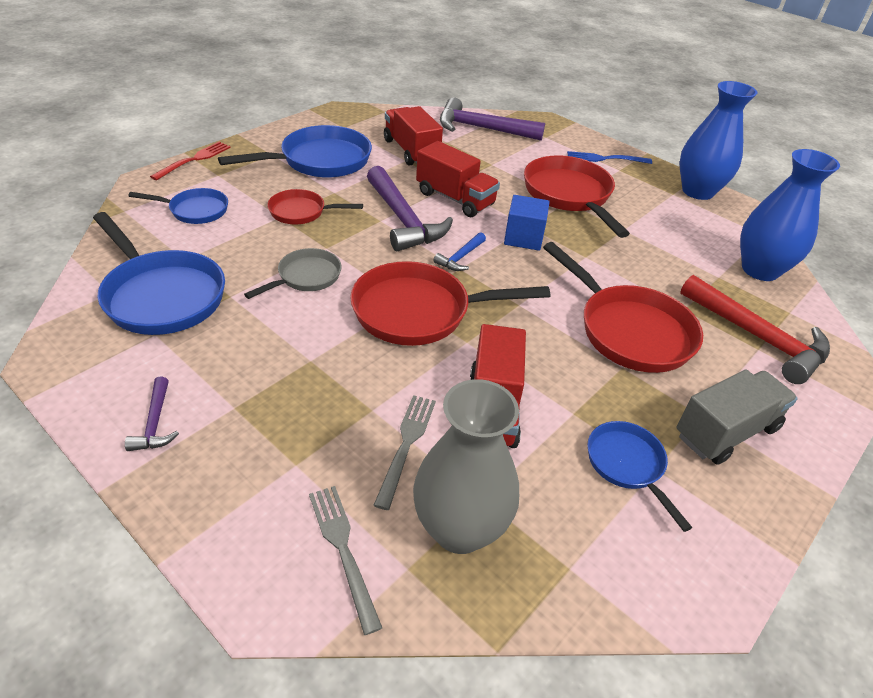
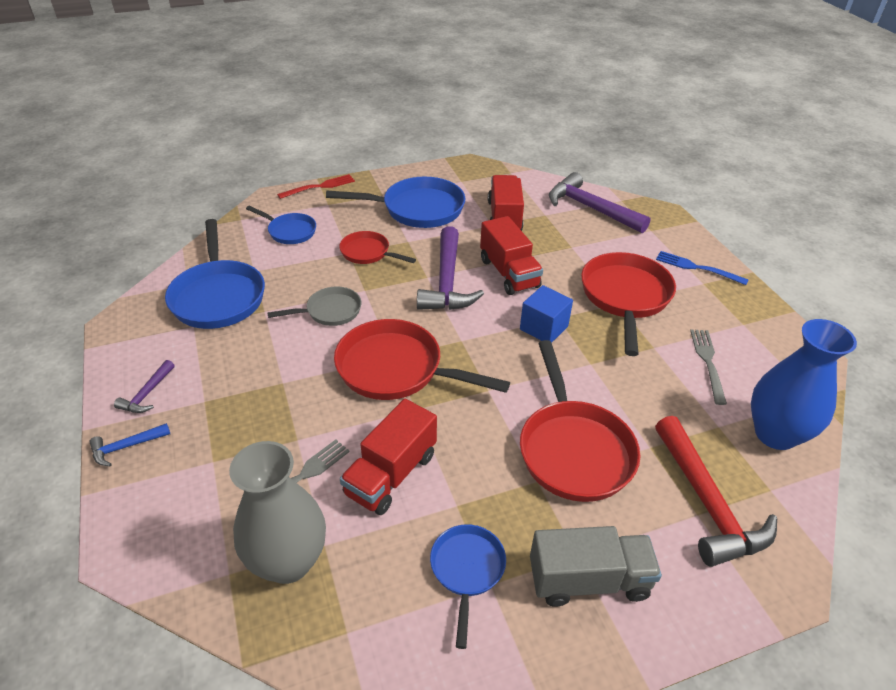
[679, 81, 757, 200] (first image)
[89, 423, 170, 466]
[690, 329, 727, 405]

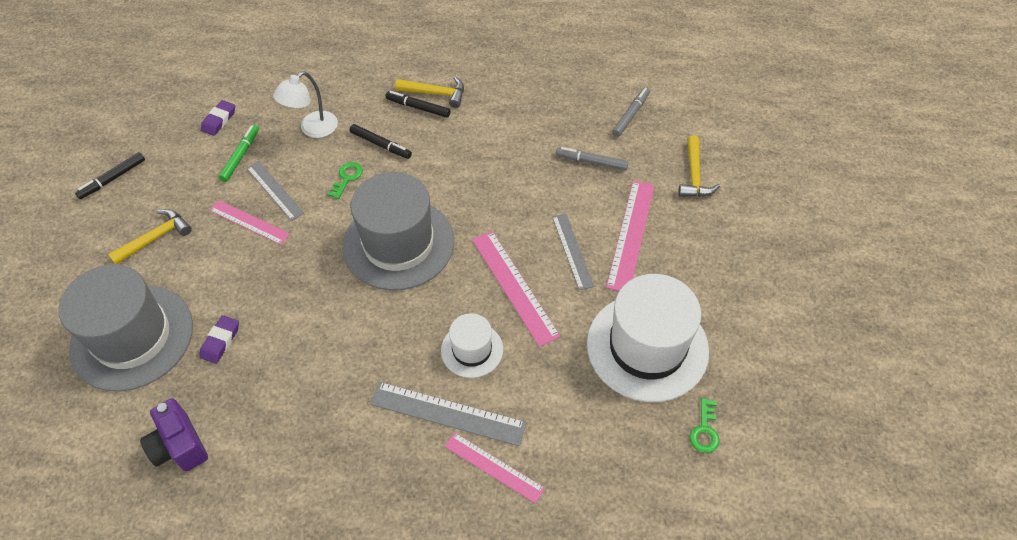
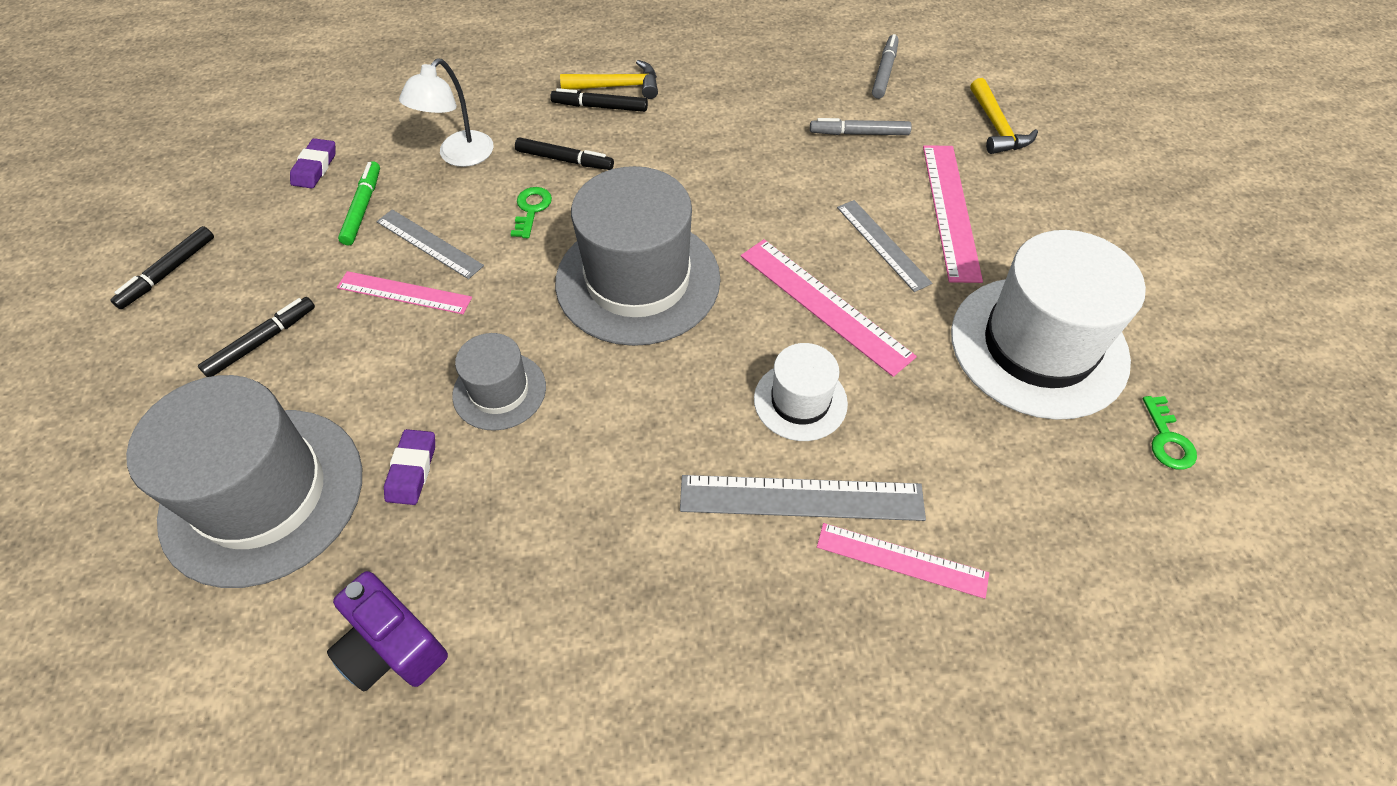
[198, 297, 315, 377]
[452, 333, 546, 431]

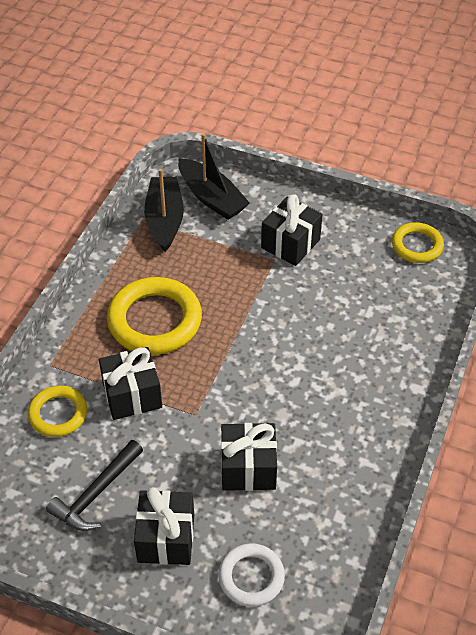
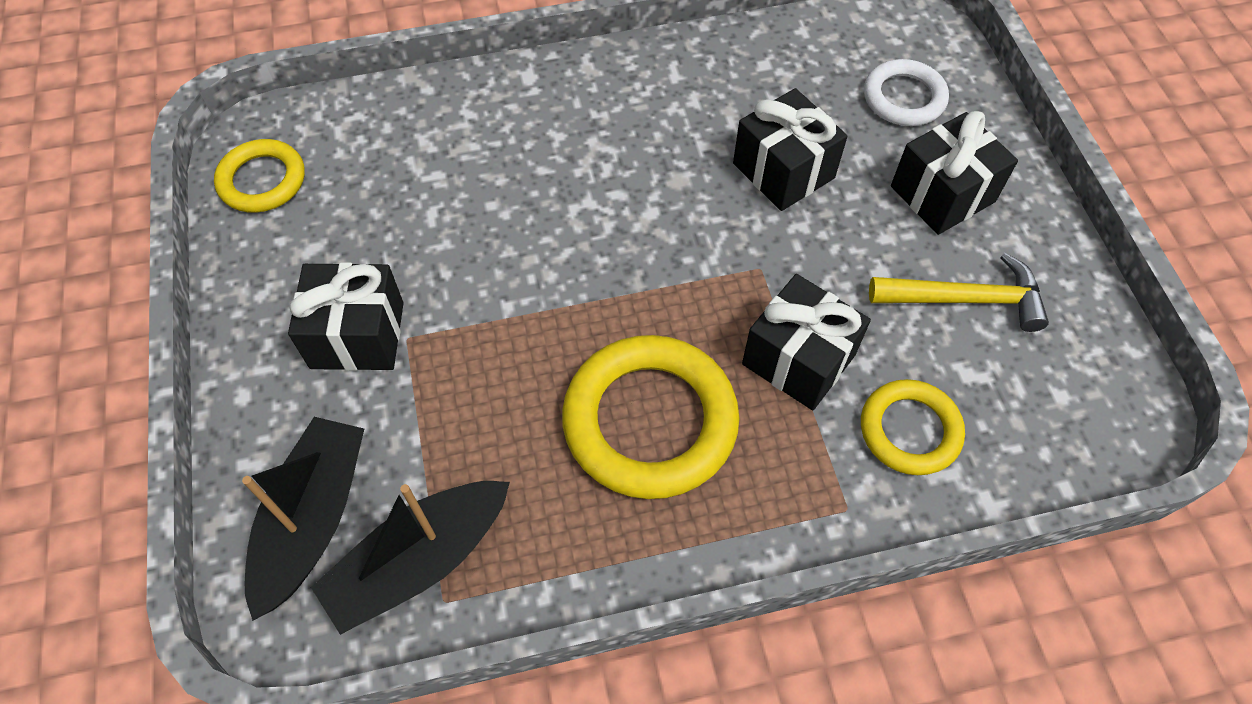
[869, 253, 1049, 332]

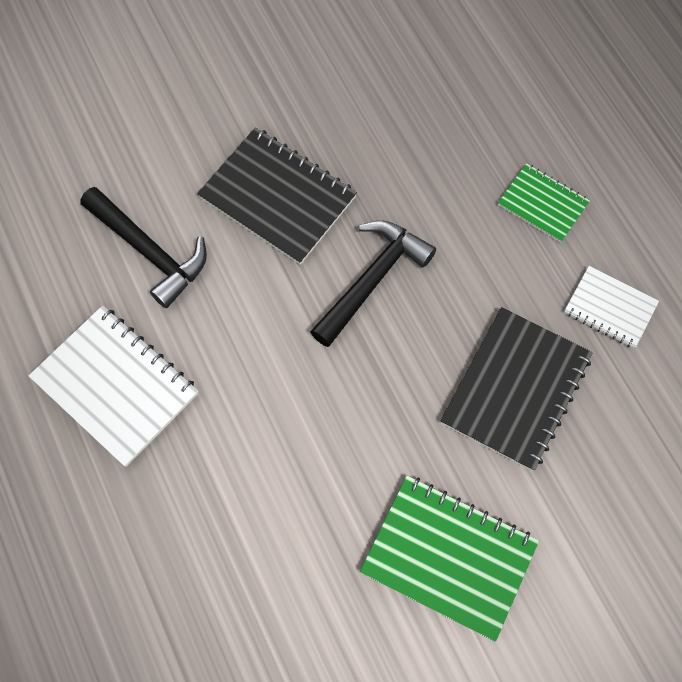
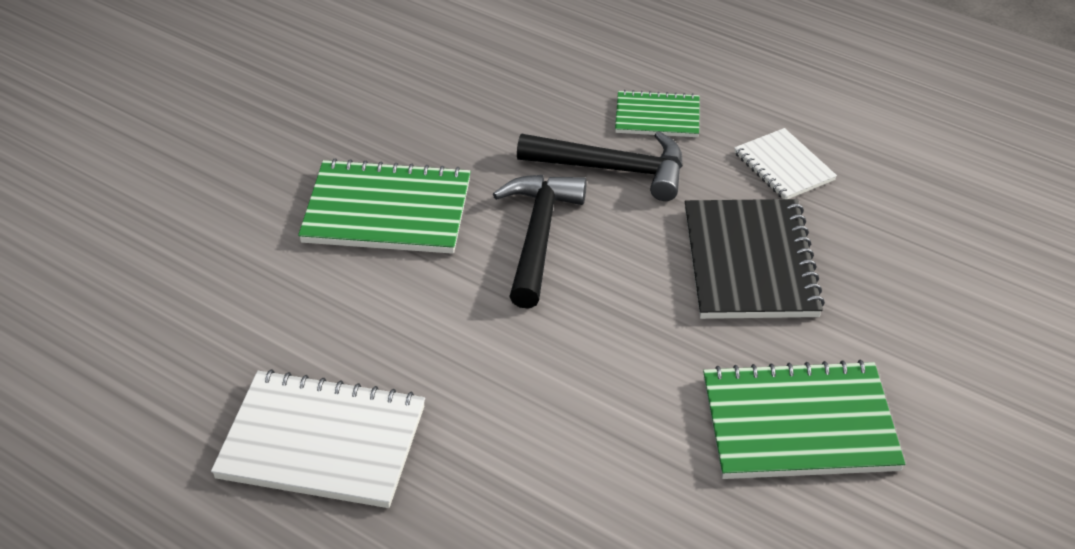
[298, 158, 471, 254]
[517, 131, 683, 201]
[734, 128, 837, 199]

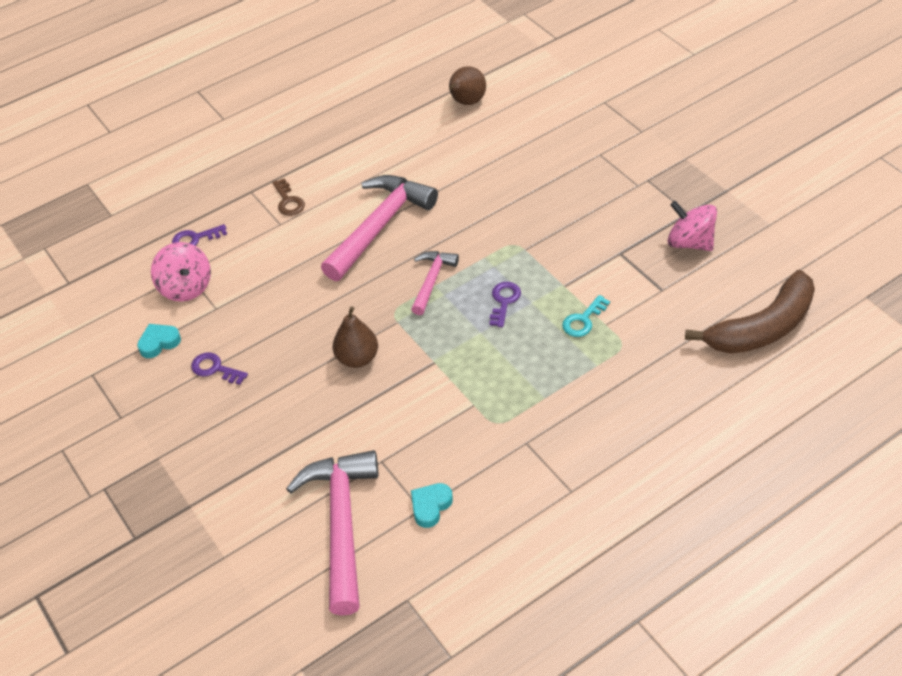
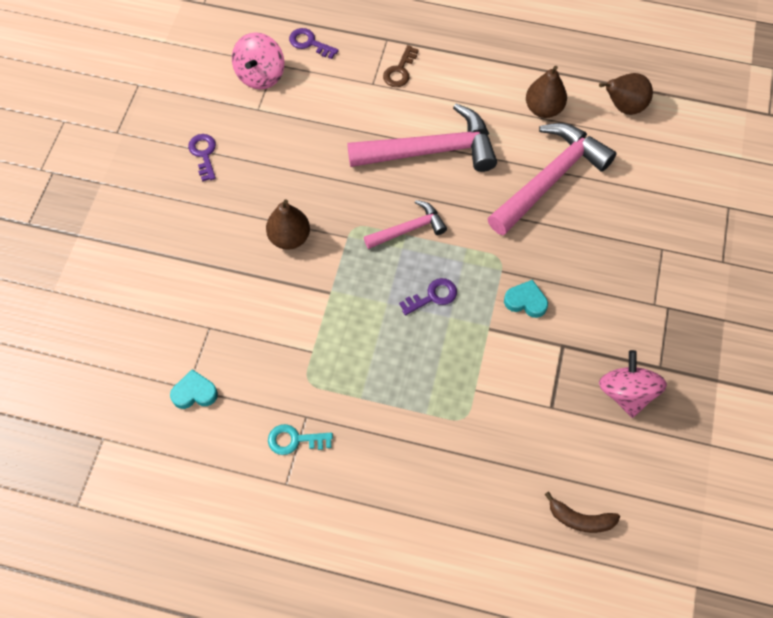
[545, 492, 620, 533]
[268, 424, 333, 455]
[504, 280, 548, 318]
[487, 123, 617, 235]
[526, 66, 567, 118]

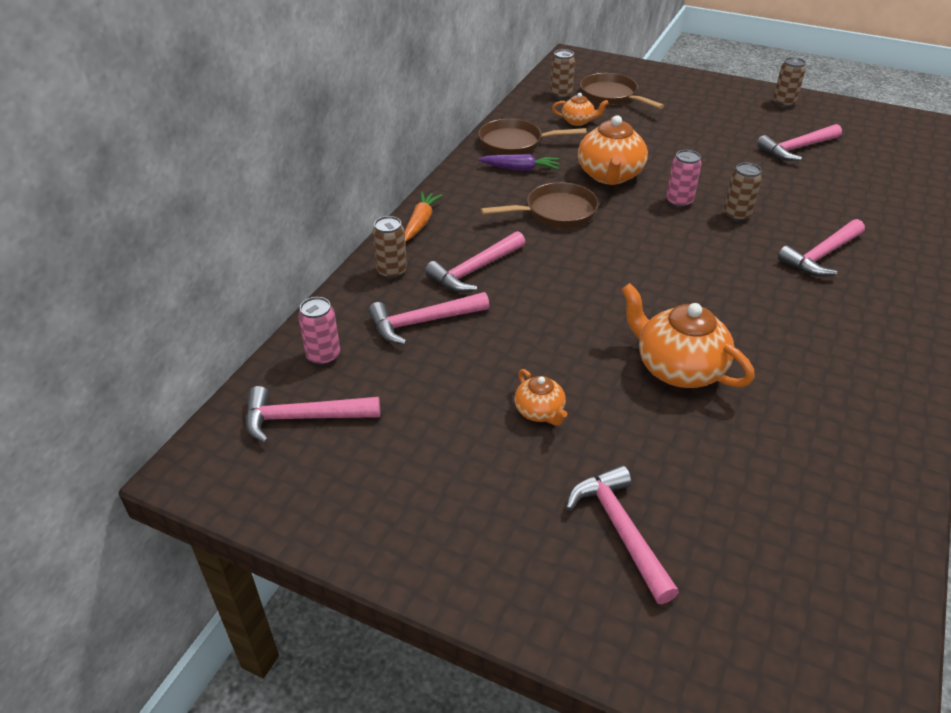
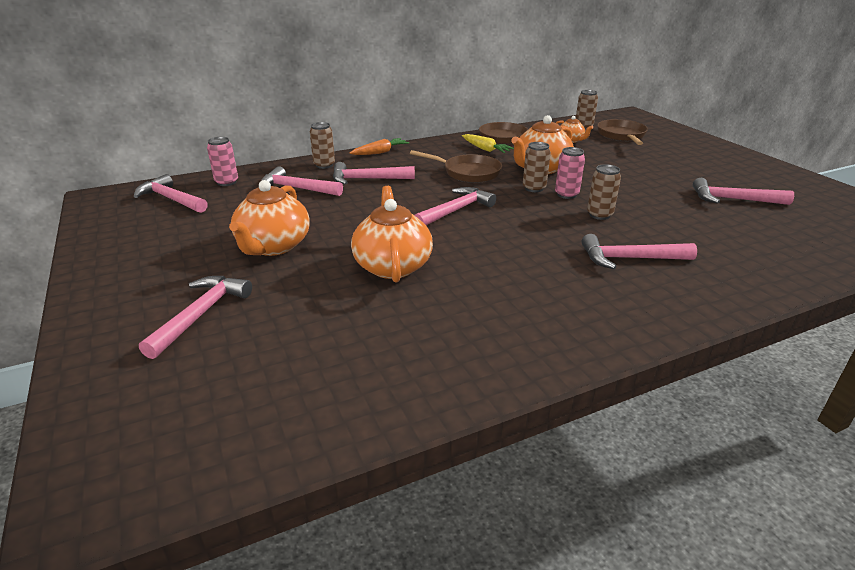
[523, 142, 551, 192]
[462, 134, 514, 153]
[229, 180, 310, 256]
[414, 187, 496, 225]

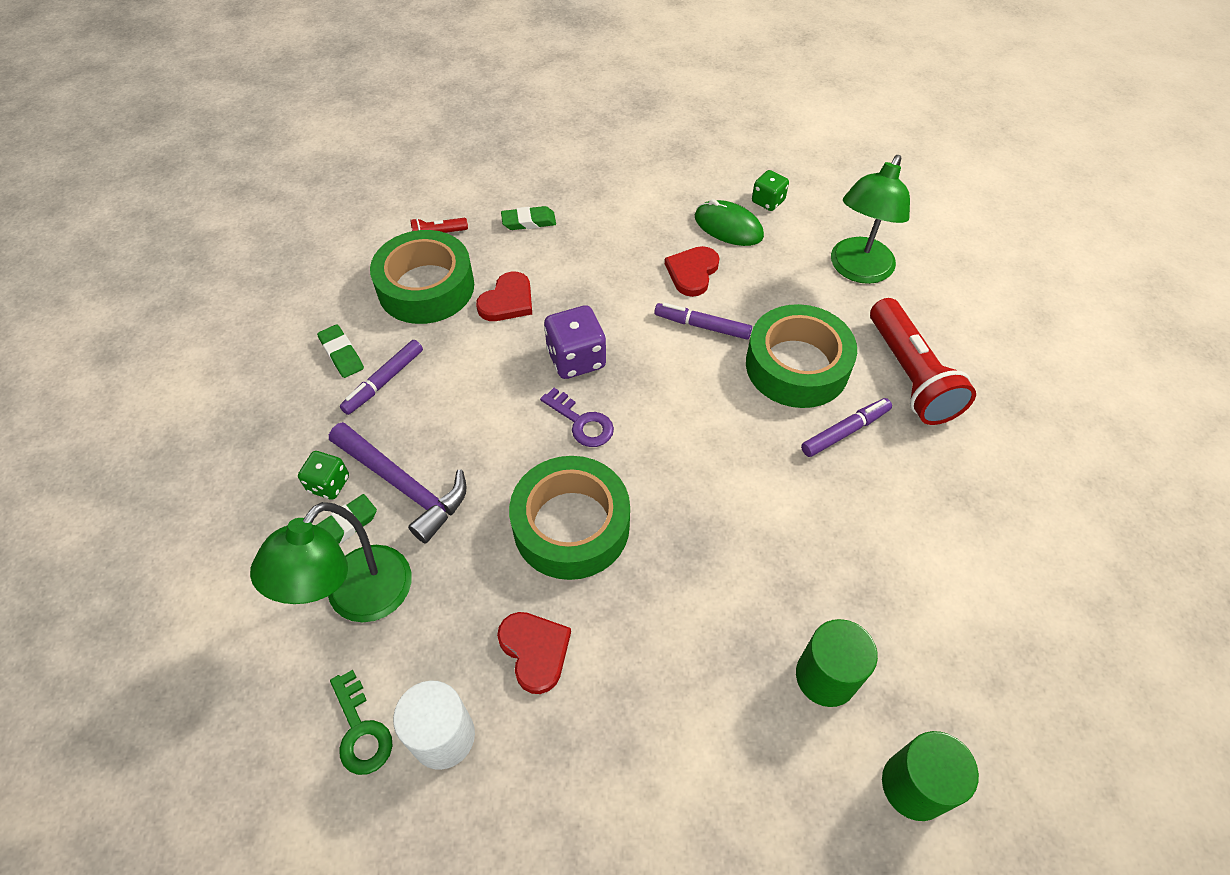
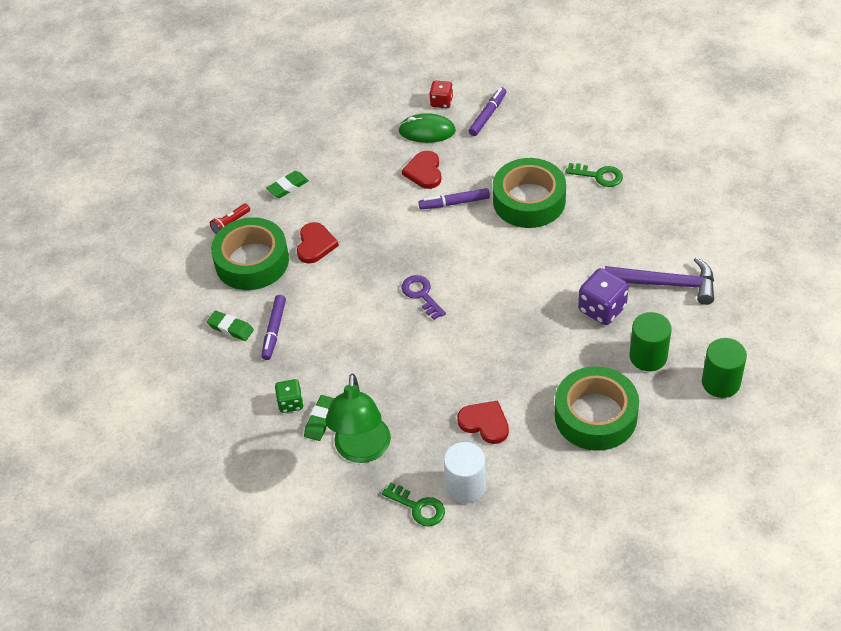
[831, 155, 910, 284] (first image)
[429, 81, 453, 108]
[565, 163, 623, 187]
[578, 268, 629, 325]
[401, 275, 446, 320]
[469, 87, 507, 136]
[605, 257, 714, 305]
[555, 366, 639, 451]

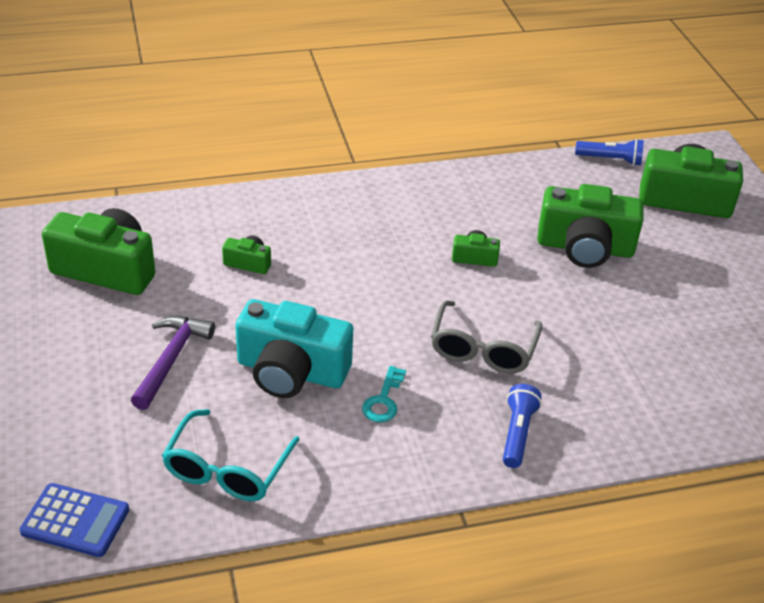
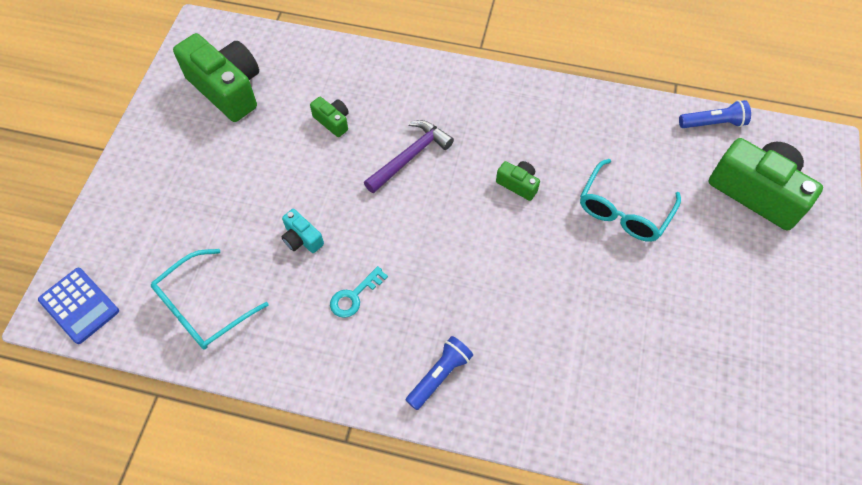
[679, 100, 751, 128]
[580, 159, 681, 242]
[282, 209, 324, 253]
[431, 300, 542, 374] (first image)
[364, 120, 454, 193]

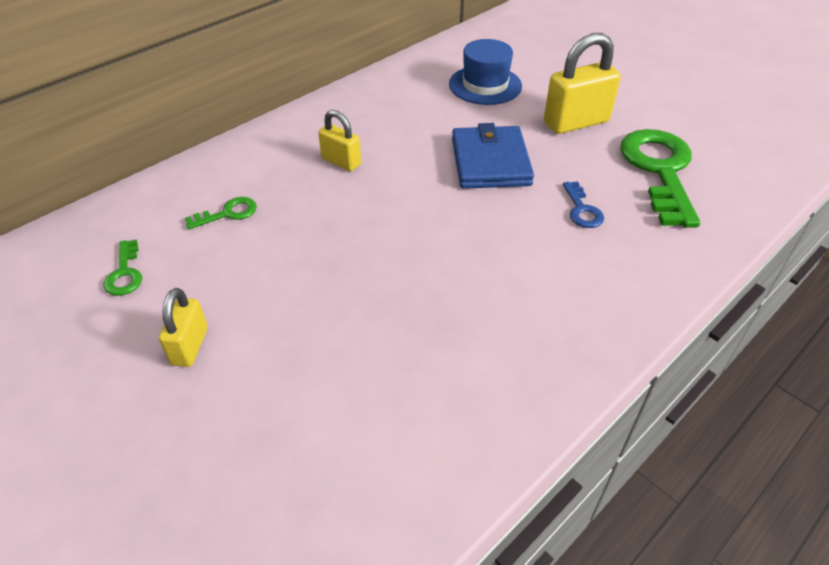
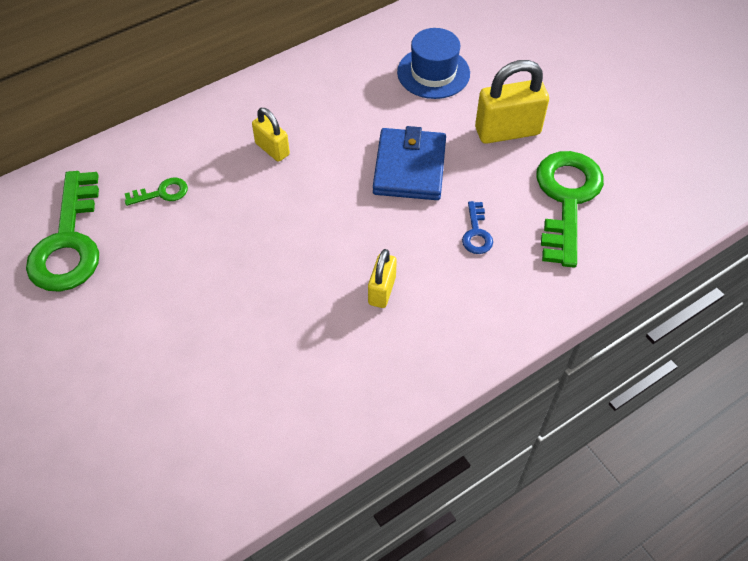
[26, 171, 99, 292]
[368, 249, 397, 308]

